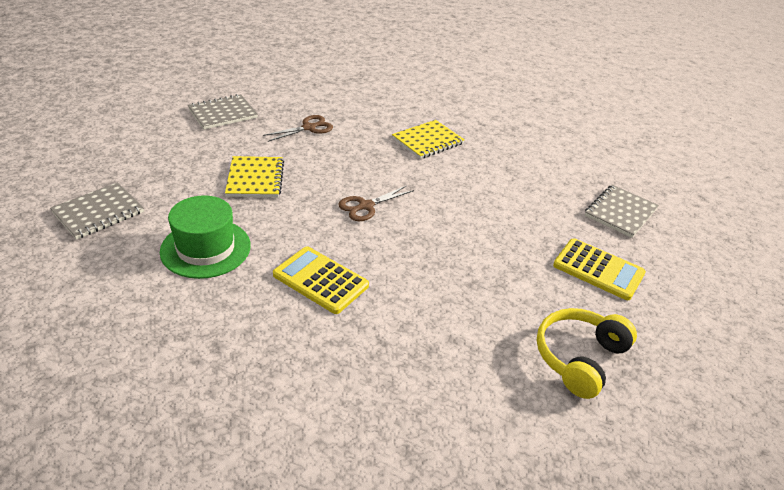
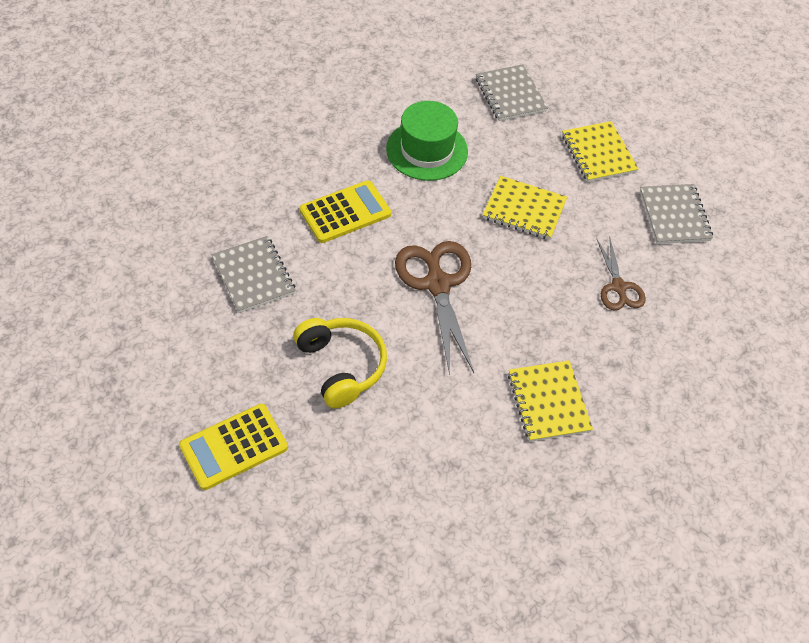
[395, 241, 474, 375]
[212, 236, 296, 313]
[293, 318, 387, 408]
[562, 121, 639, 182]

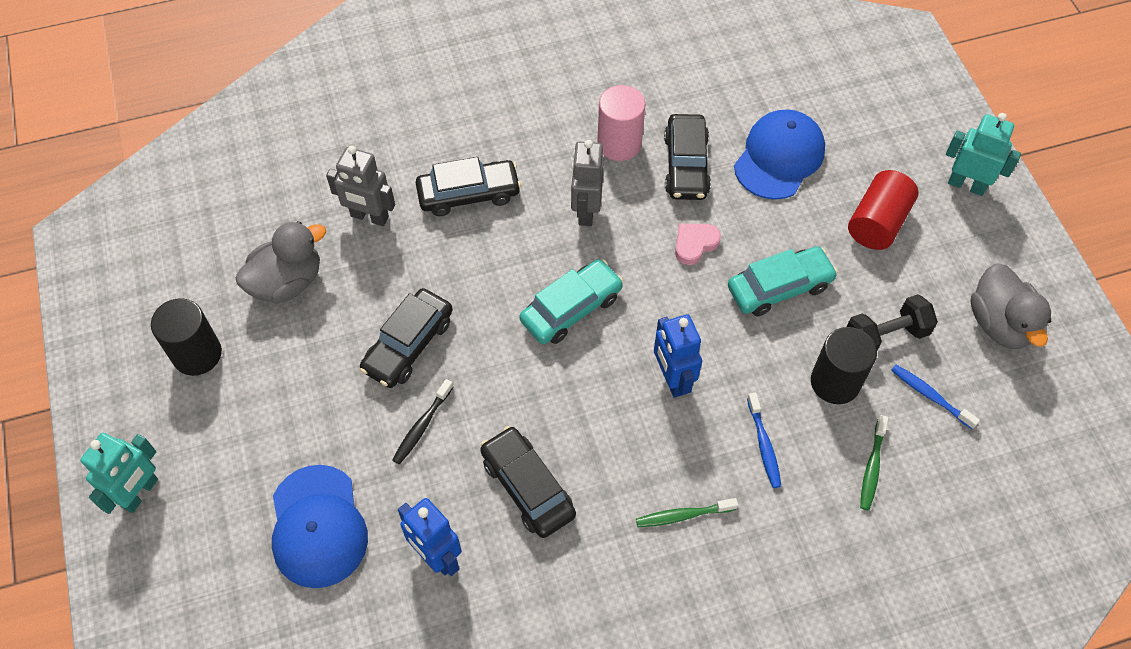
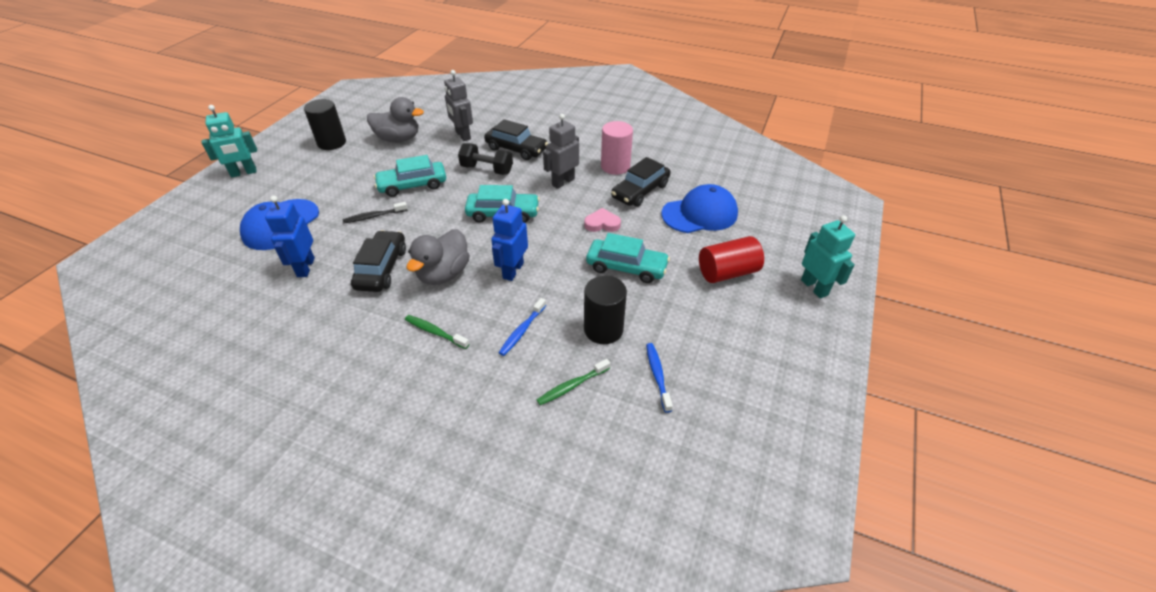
[407, 229, 470, 285]
[374, 155, 446, 197]
[458, 143, 513, 175]

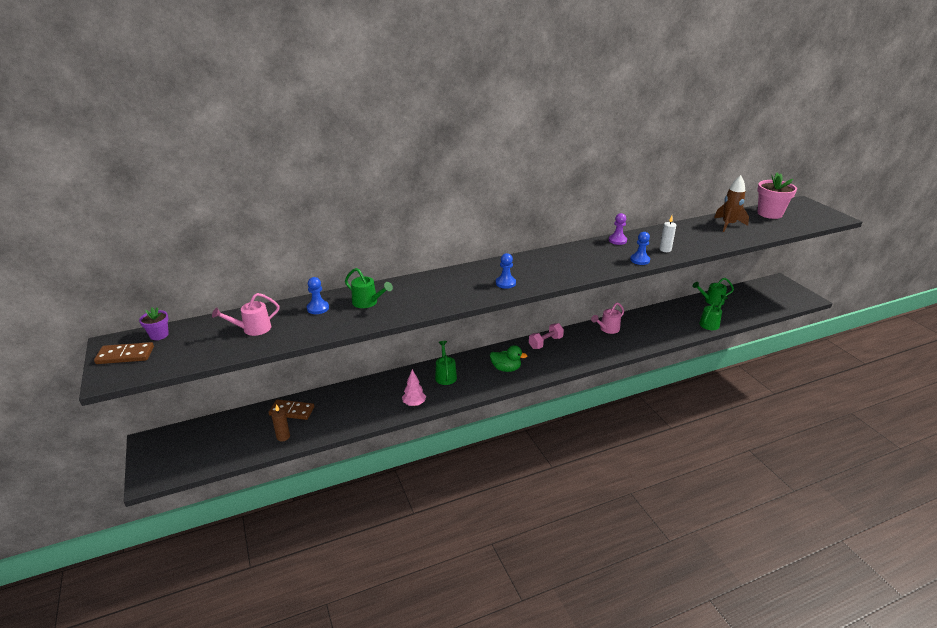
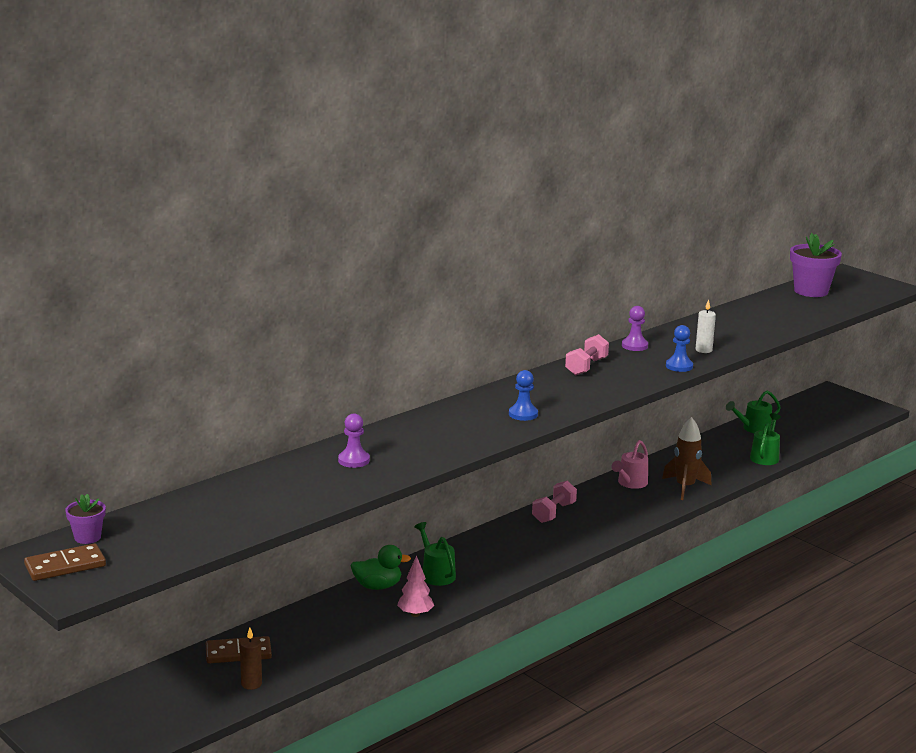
[790, 233, 842, 297]
[662, 417, 712, 500]
[338, 413, 370, 468]
[307, 277, 329, 314] (first image)
[212, 293, 280, 336] (first image)
[350, 545, 411, 590]
[565, 334, 609, 376]

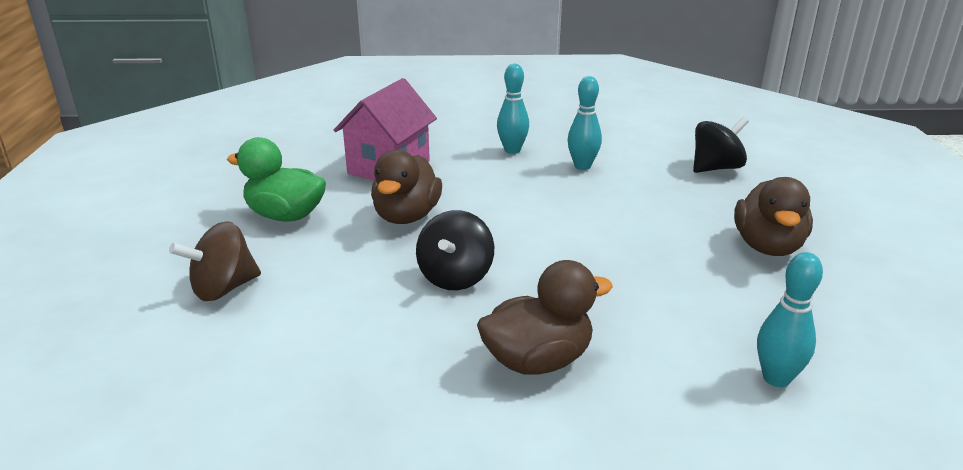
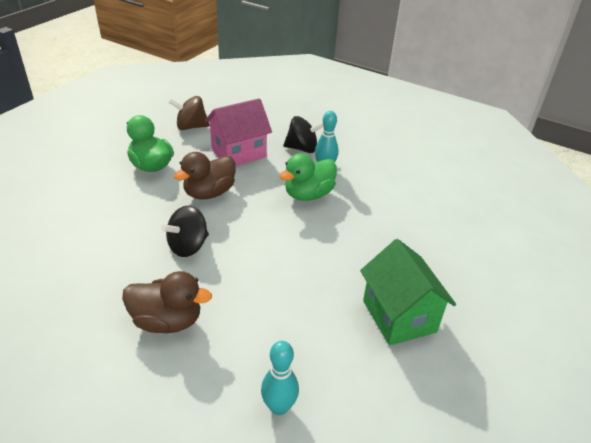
[568, 76, 602, 170] (first image)
[283, 116, 323, 153]
[360, 239, 456, 345]
[168, 96, 210, 130]
[279, 153, 337, 201]

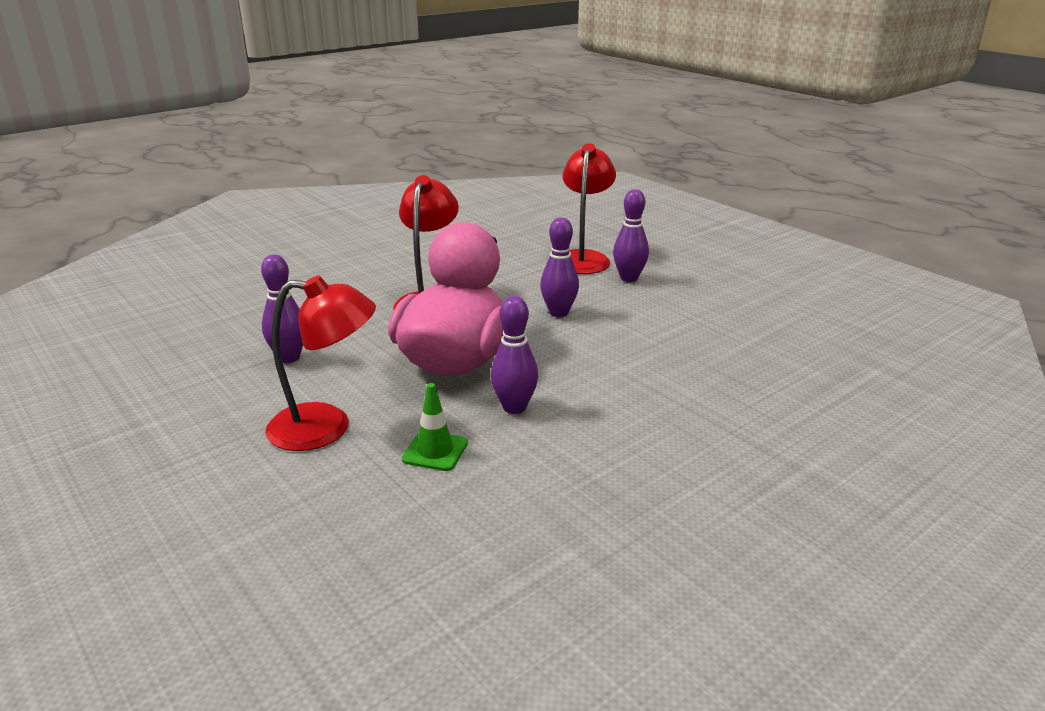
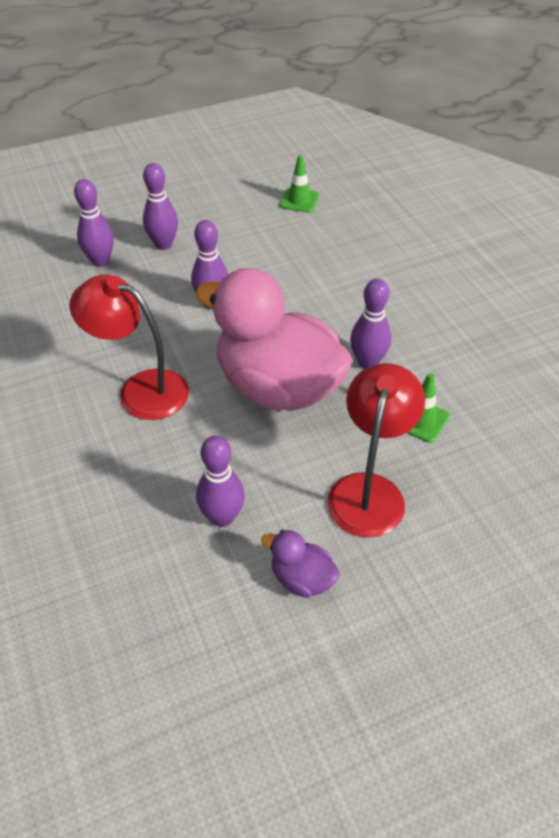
[74, 179, 114, 267]
[279, 155, 319, 213]
[261, 530, 340, 598]

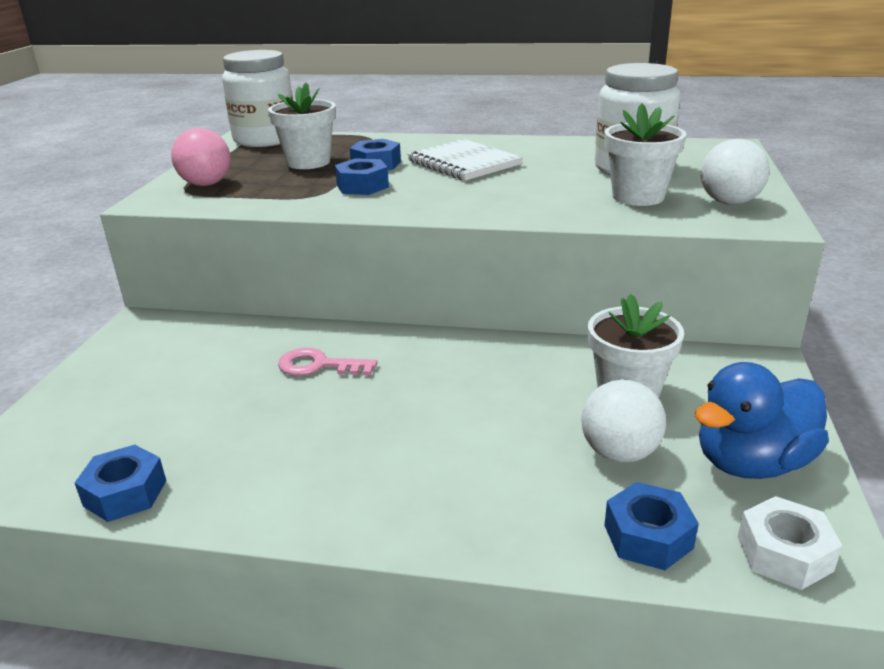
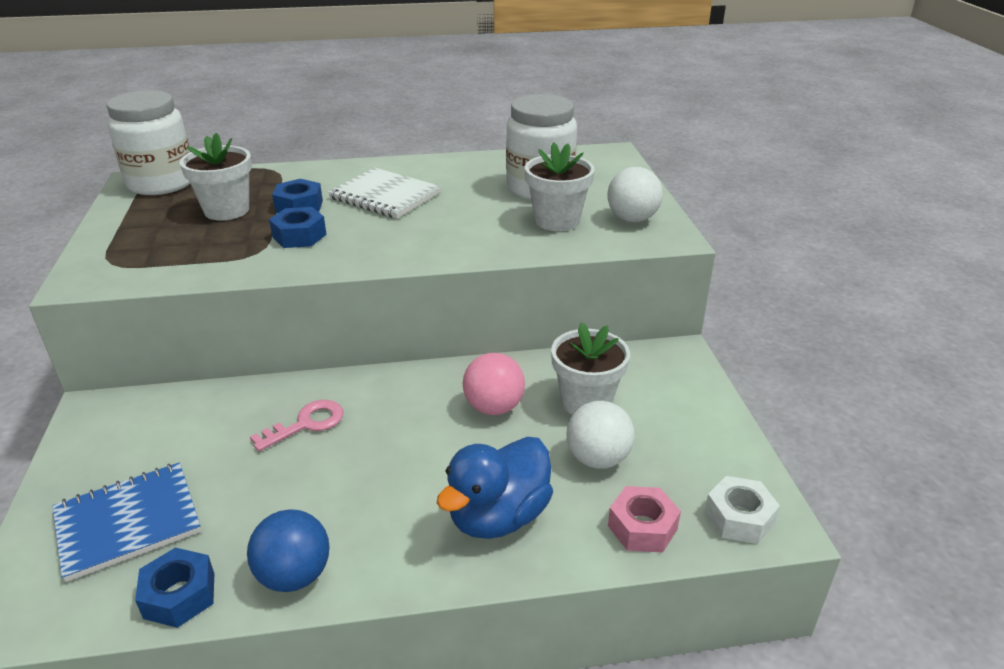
[463, 353, 525, 415]
[250, 400, 344, 451]
[437, 437, 553, 539]
[608, 486, 681, 553]
[52, 462, 201, 582]
[247, 509, 330, 592]

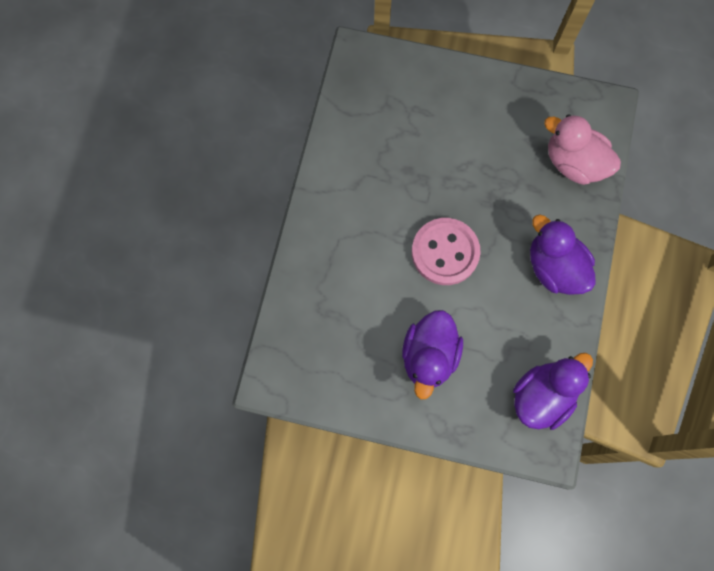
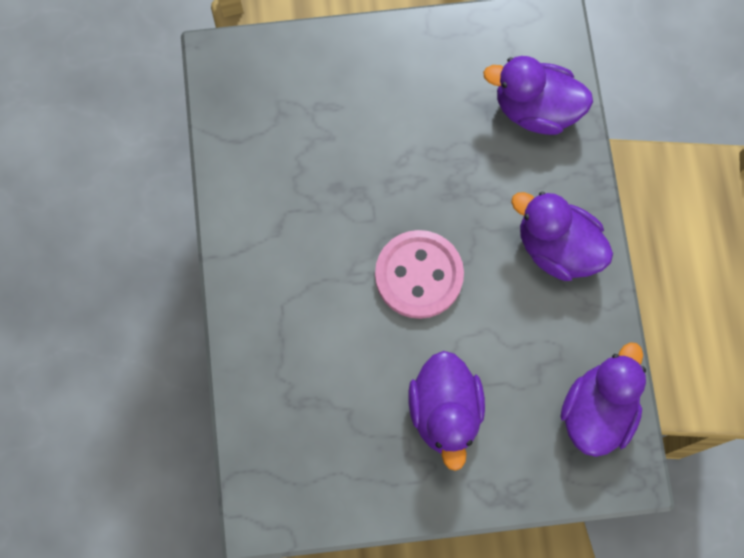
[483, 56, 593, 135]

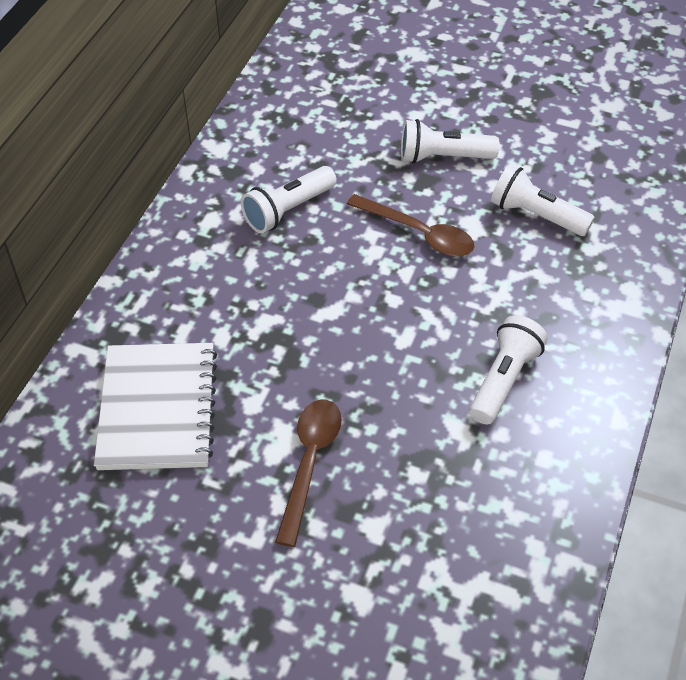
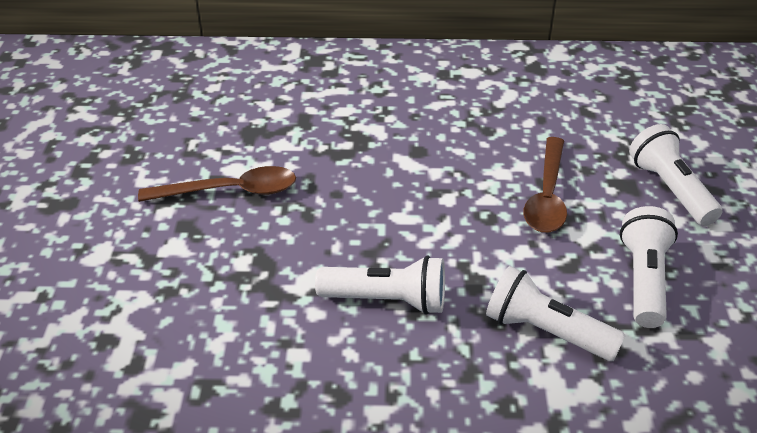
[486, 266, 626, 361]
[94, 343, 217, 470] (first image)

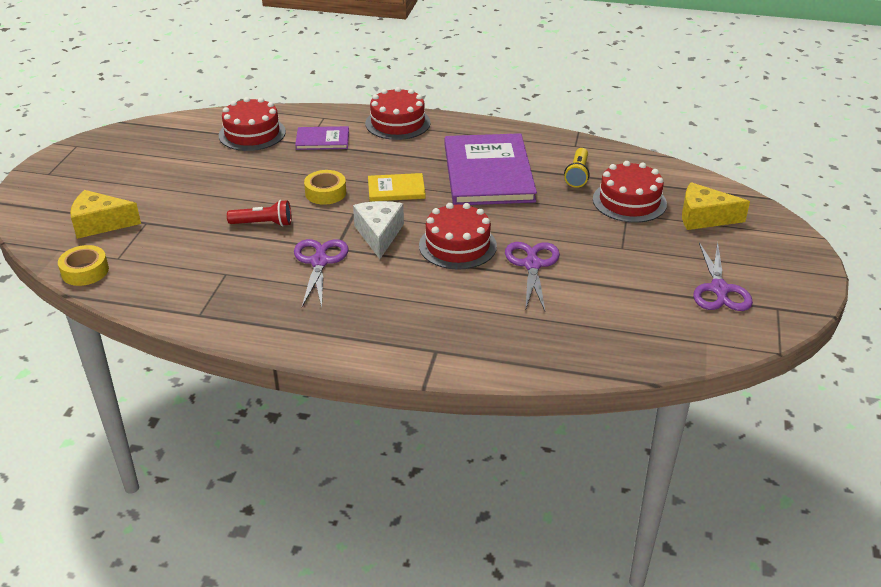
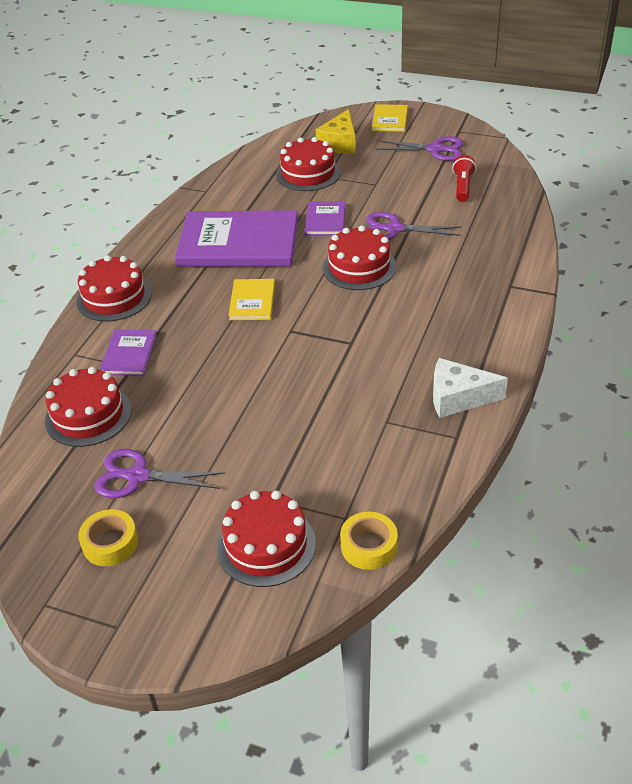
[564, 148, 590, 188] (first image)
[78, 509, 138, 566]
[217, 491, 316, 587]
[452, 155, 476, 202]
[433, 358, 508, 418]
[94, 449, 225, 498]
[372, 104, 408, 132]
[305, 201, 346, 236]

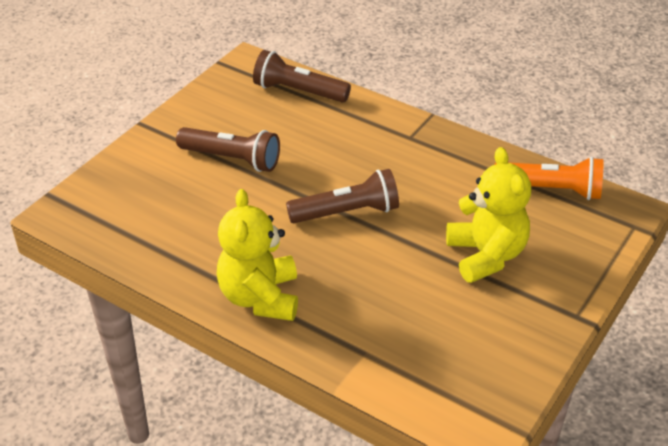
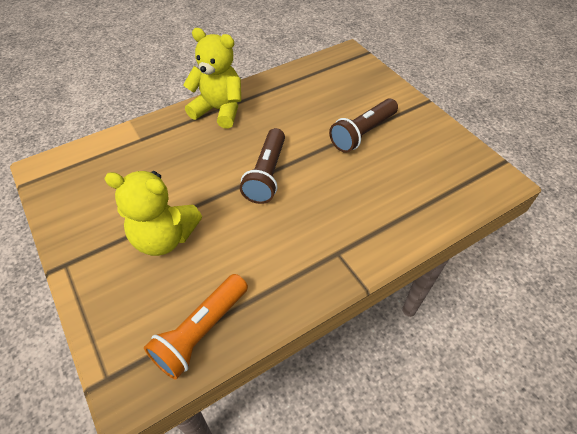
[253, 50, 351, 102] (first image)

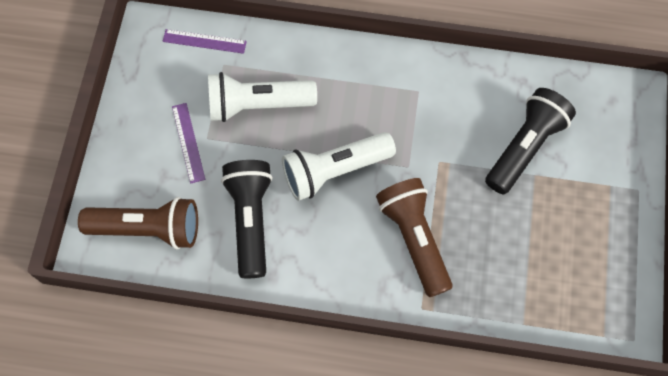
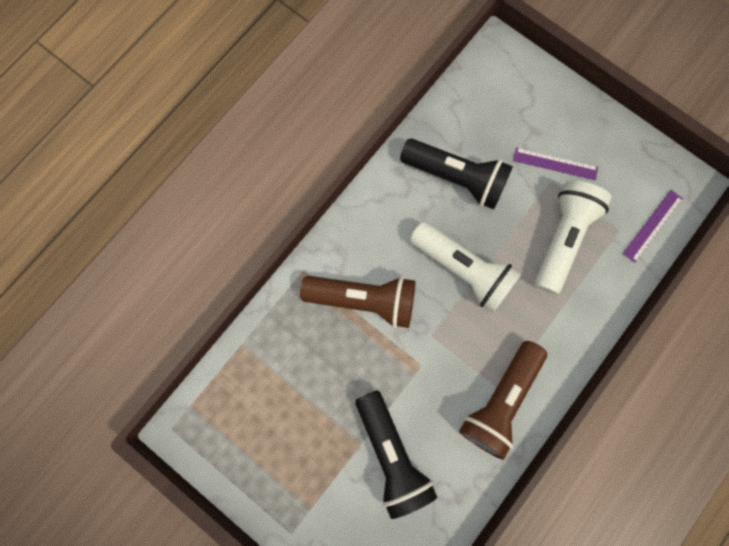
[410, 222, 521, 313]
[459, 341, 547, 460]

